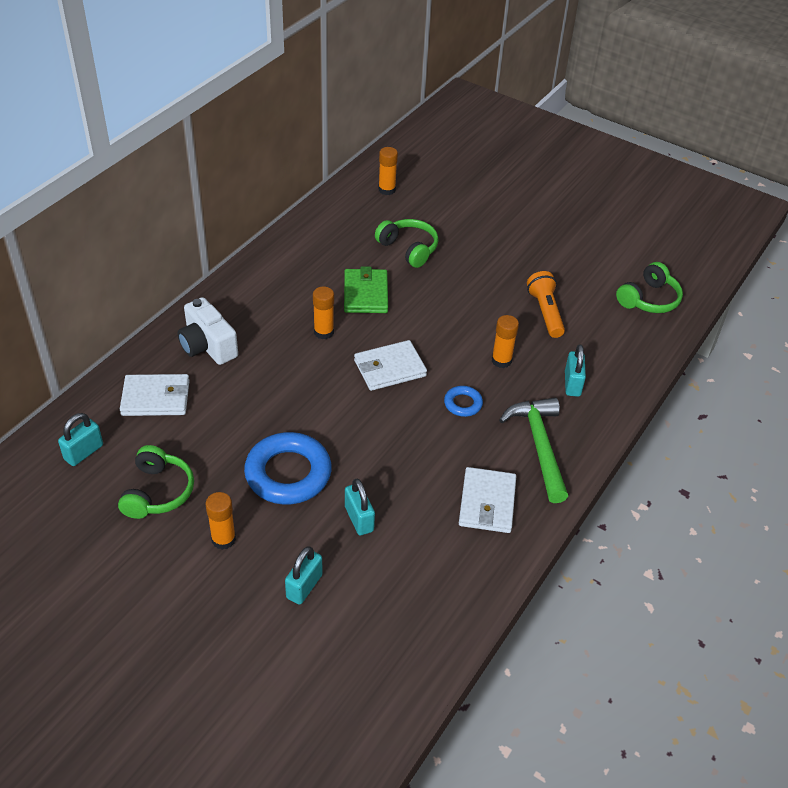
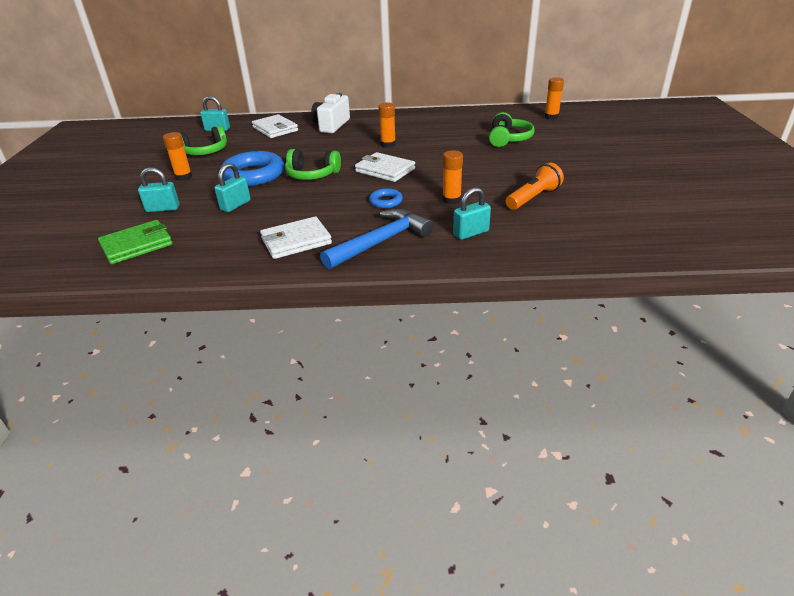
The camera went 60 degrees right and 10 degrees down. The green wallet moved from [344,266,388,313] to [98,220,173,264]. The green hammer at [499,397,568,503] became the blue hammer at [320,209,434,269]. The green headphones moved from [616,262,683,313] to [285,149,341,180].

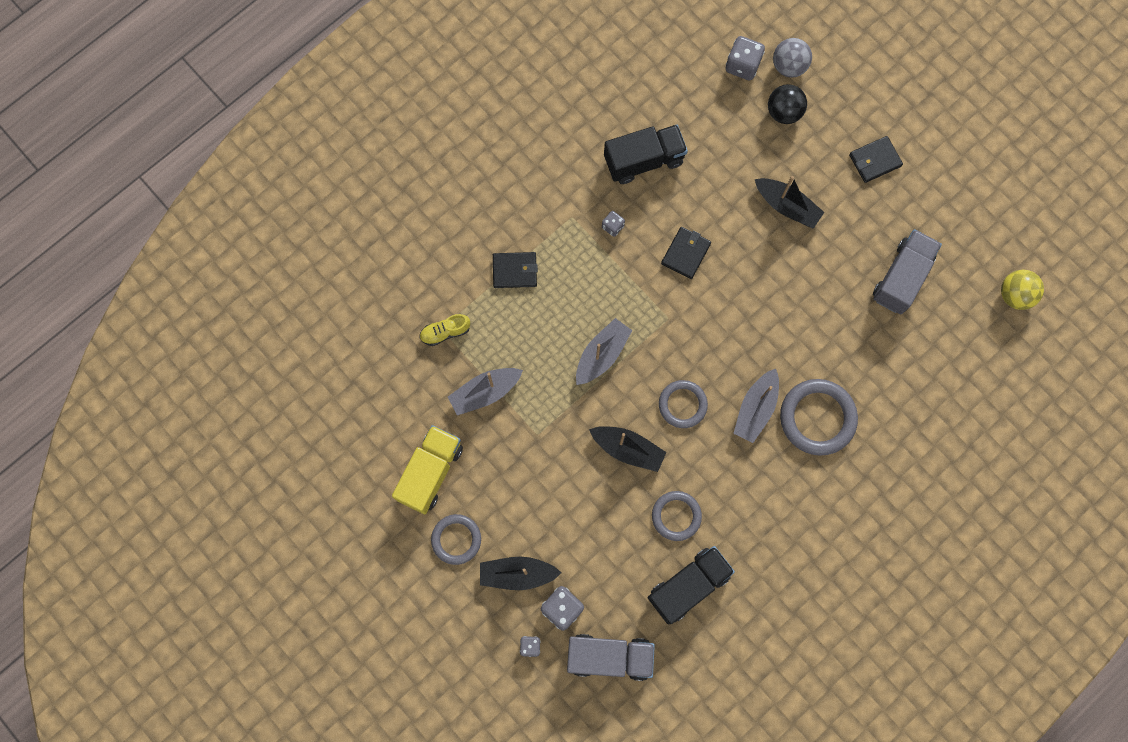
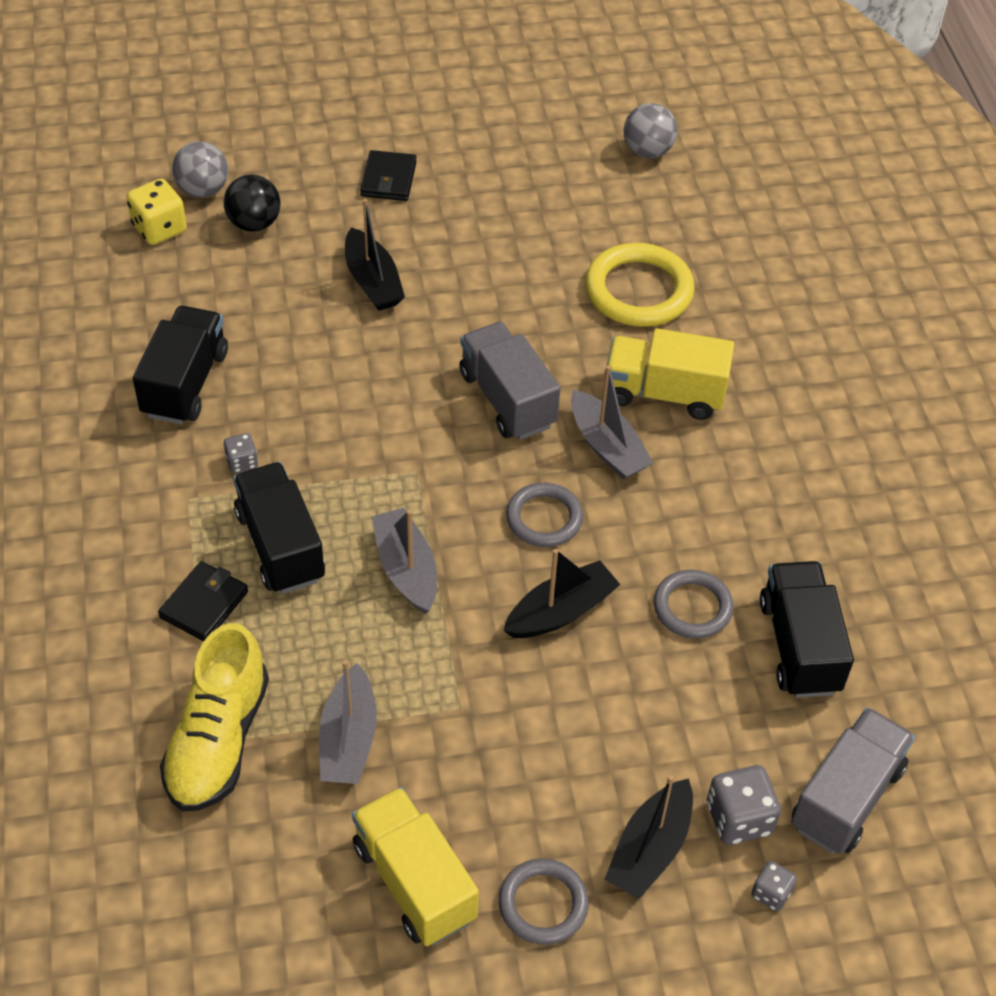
The camera went 60 degrees left and 25 degrees down. The yellow shoe at [419,314,470,346] changed to 1.98 times the size. The black wallet at [661,227,711,279] disappeared. The grey dice at [726,36,765,80] became the yellow dice at [126,179,187,245]. The black boat at [755,176,825,229] turned 90 degrees clockwise. The grey ring at [780,379,858,456] was replaced by the yellow truck at [605,328,734,420]. The grey truck moved from [873,229,942,314] to [459,322,560,440]. The yellow ball at [1001,270,1044,310] became the grey ball at [624,103,677,158]. The black truck at [233,462,325,594] appeared. The yellow ring at [585,243,695,327] appeared.

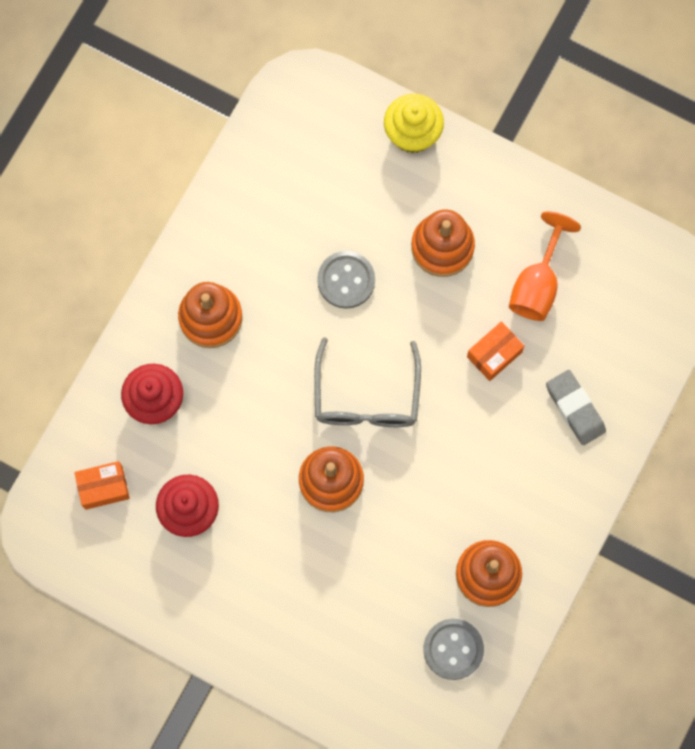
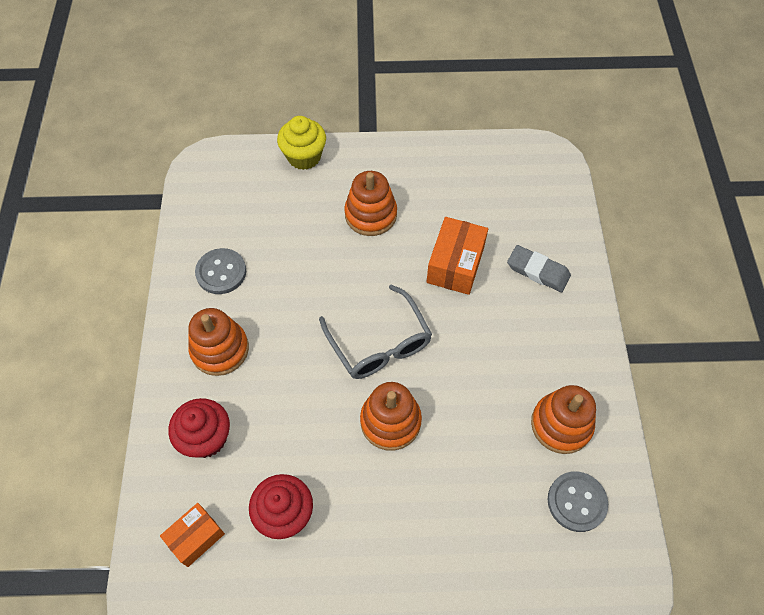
The camera went 30 degrees left and 15 degrees down. The grey button moved from [317,251,375,309] to [195,248,246,294]. The orange box at [467,321,525,381] changed to 1.52 times the size. The orange goblet at [509,211,581,321] disappeared.

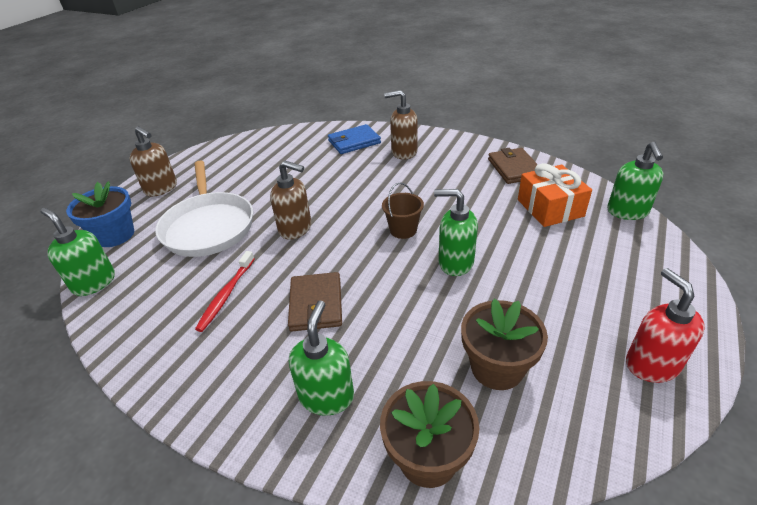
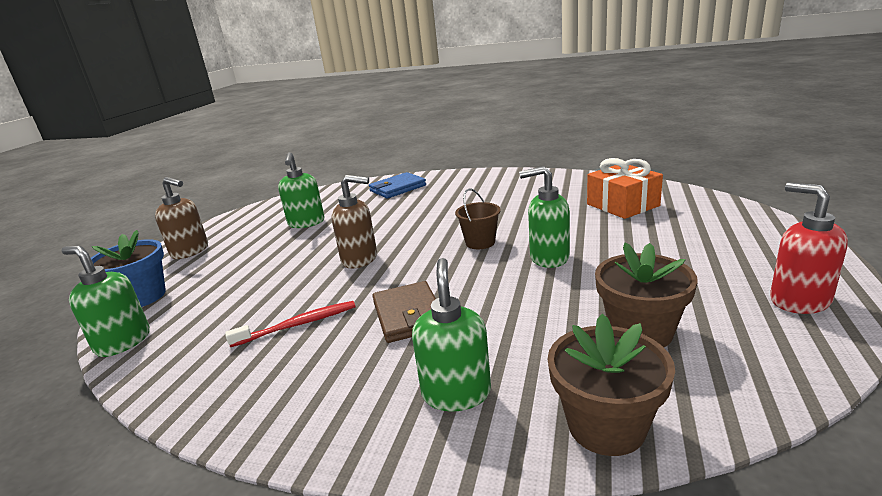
The camera went 10 degrees left and 15 degrees down. The white pan at [155,161,253,257] disappeared. The red toothbrush at [195,251,254,332] turned 120 degrees counterclockwise. The brown soap dispenser at [384,90,418,160] disappeared. The brown wallet at [488,148,538,184] disappeared. The green soap dispenser moved from [607,142,664,220] to [278,152,325,228].

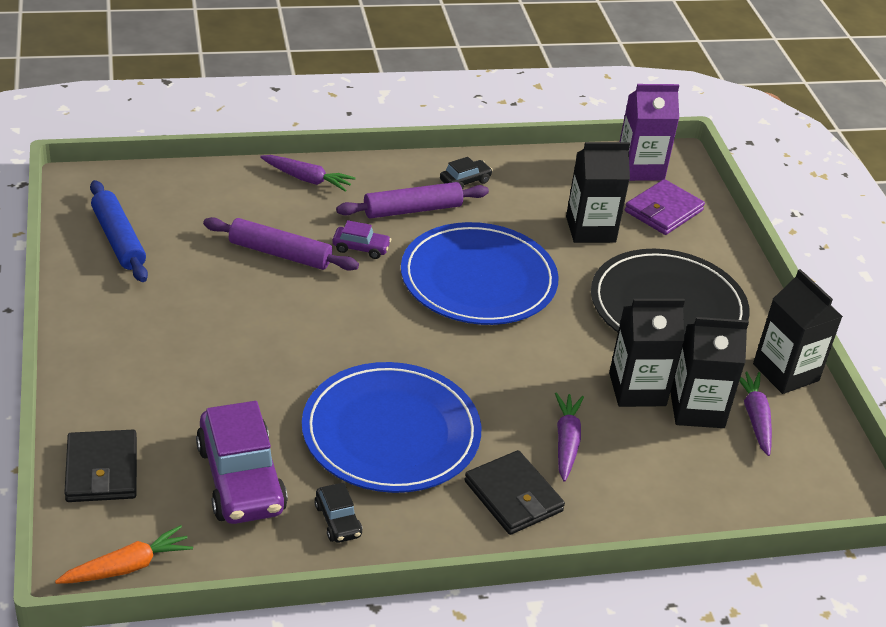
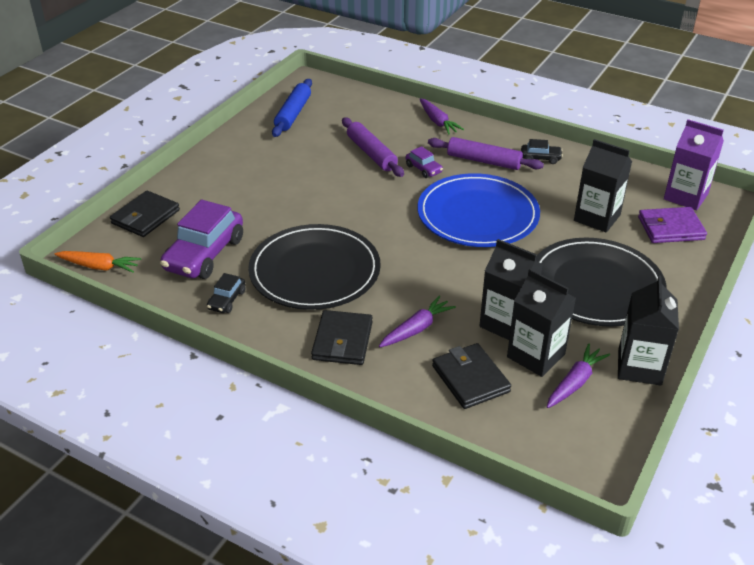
The camera went 45 degrees right and 0 degrees up. The blue plate at [302,362,481,493] became the black plate at [248,224,381,310]. The black wallet at [432,343,511,409] appeared.

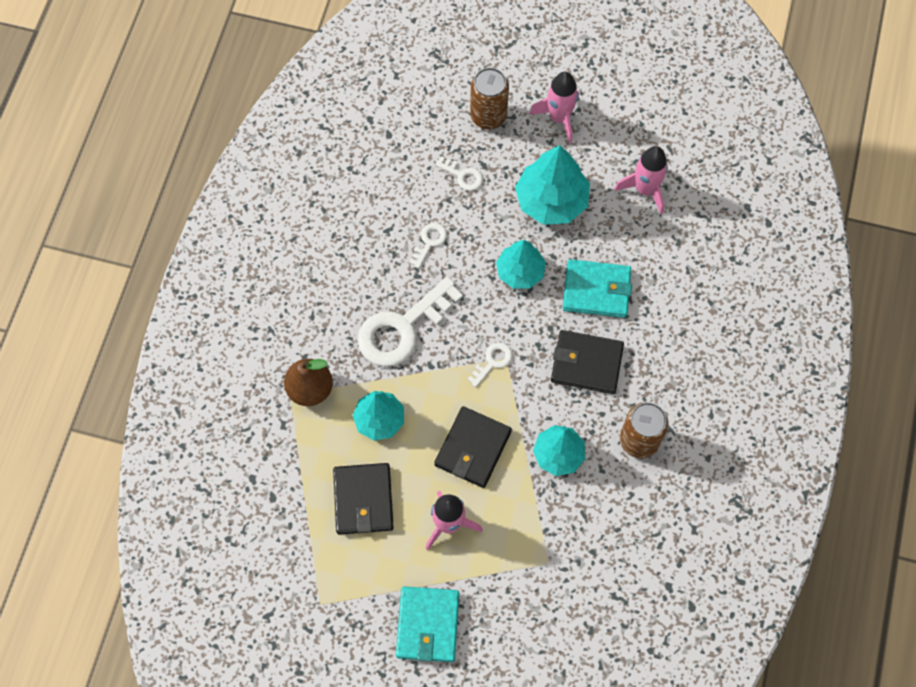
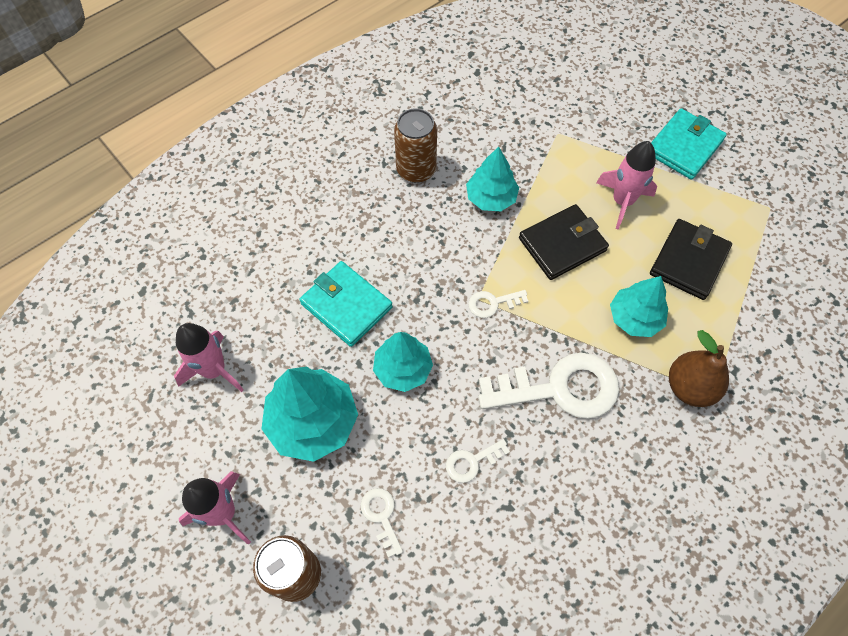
The camera went 145 degrees left and 5 degrees down. The black wallet at [551,330,624,394] disappeared.

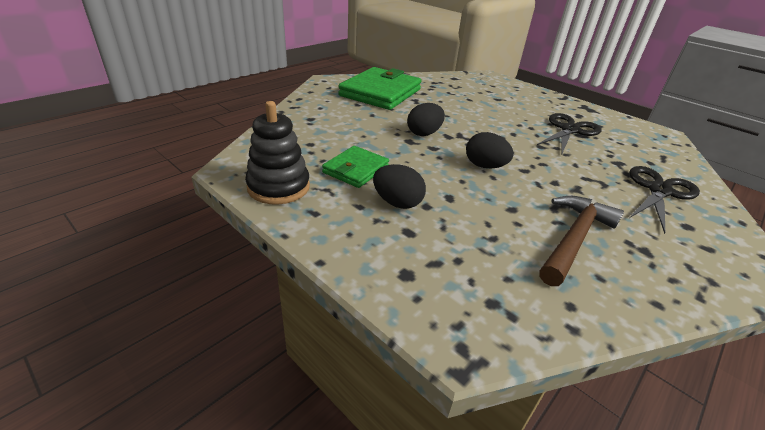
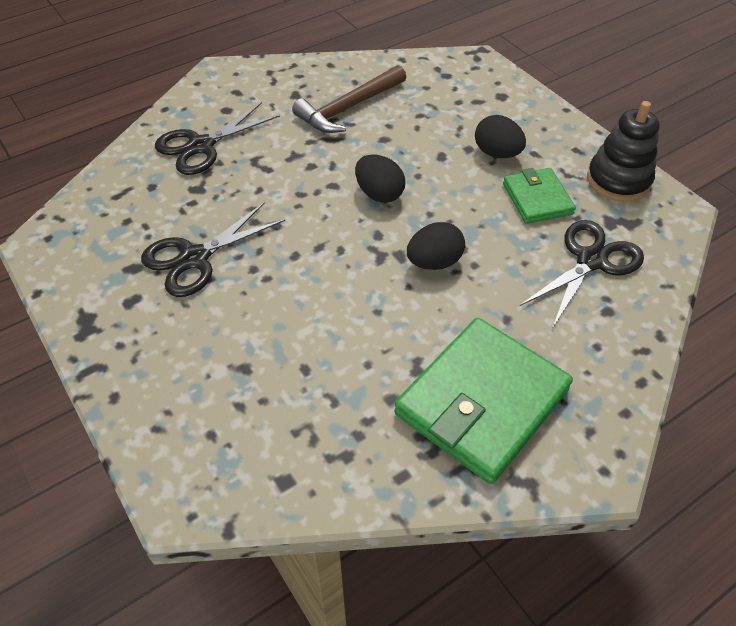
The camera went 165 degrees left and 15 degrees up. The green wallet at [322,146,389,188] turned 60 degrees counterclockwise. The black scissors at [520,220,644,329] appeared.

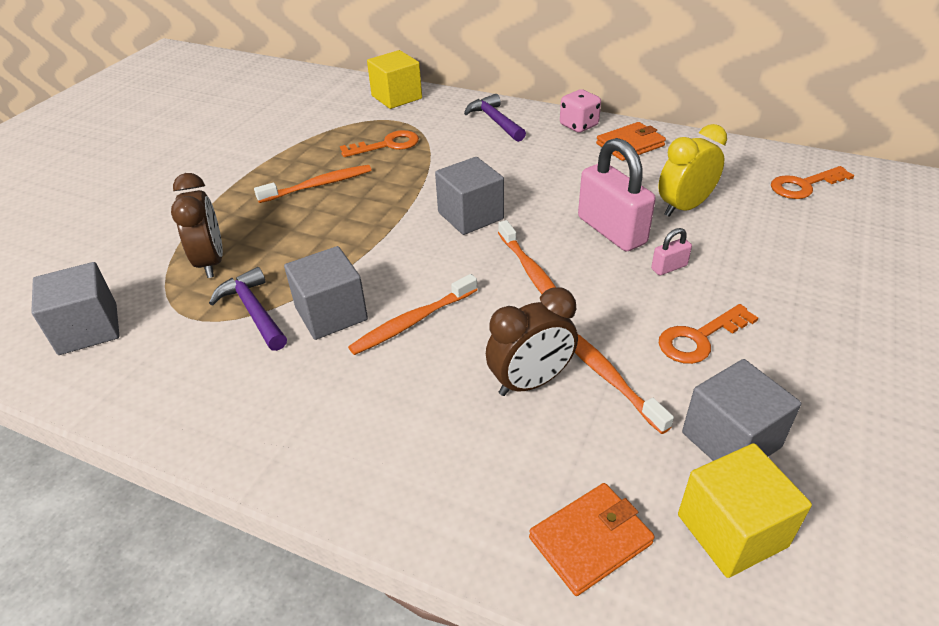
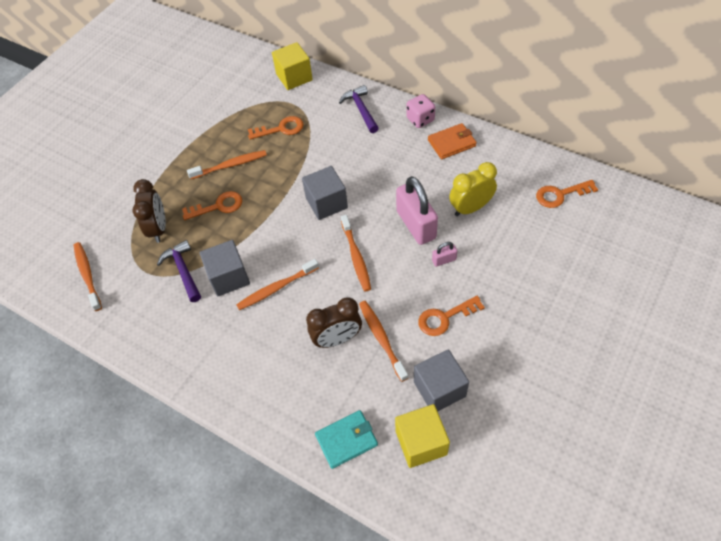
The camera went 10 degrees right and 15 degrees up. The grey cube at [31,262,119,355] was replaced by the orange toothbrush at [73,242,102,311]. The orange wallet at [529,483,655,596] became the turquoise wallet at [315,410,378,469]. The orange key at [182,191,242,220] appeared.

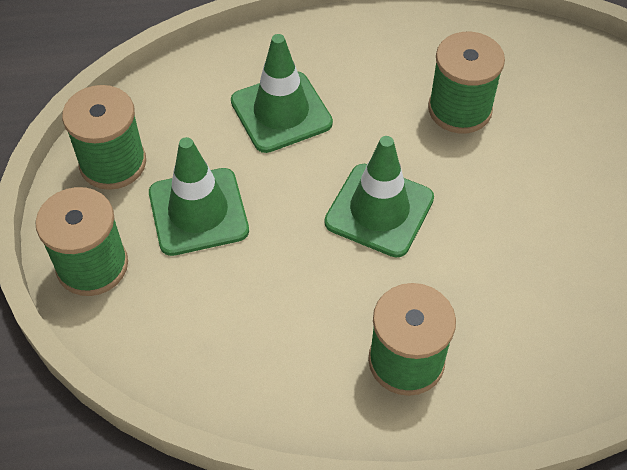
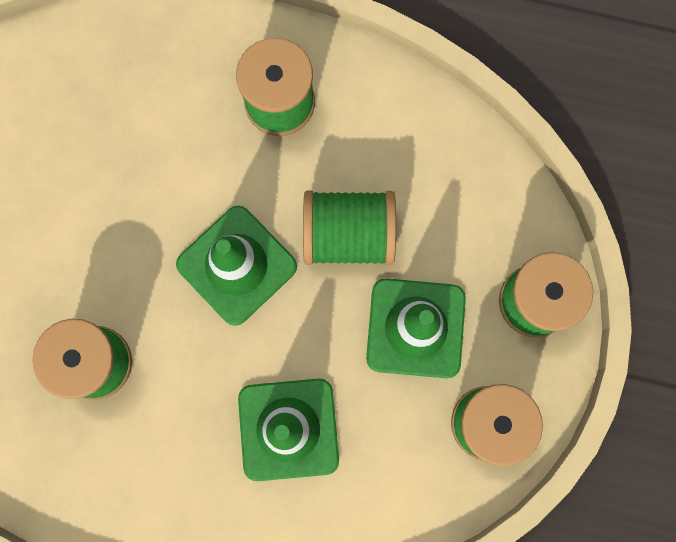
The camera went 160 degrees left and 25 degrees up. The green spool at [303,190,396,265] appeared.

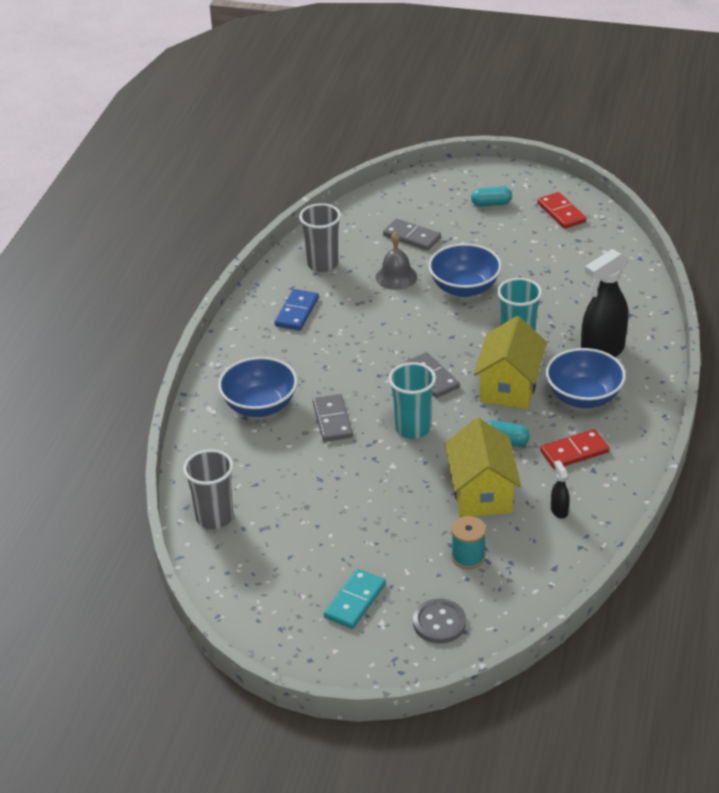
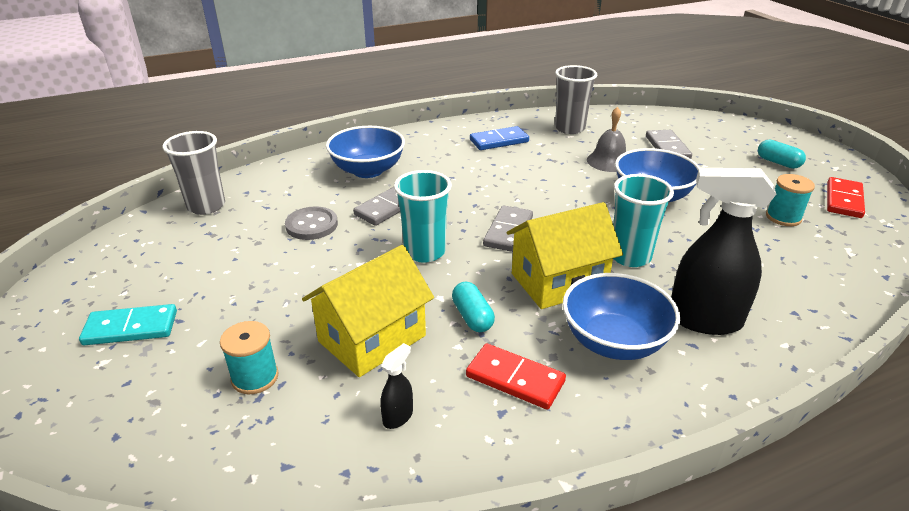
The camera went 50 degrees right and 5 degrees down. The grey button moved from [413,599,466,644] to [285,206,338,240]. The turquoise spool at [766,174,815,226] appeared.

